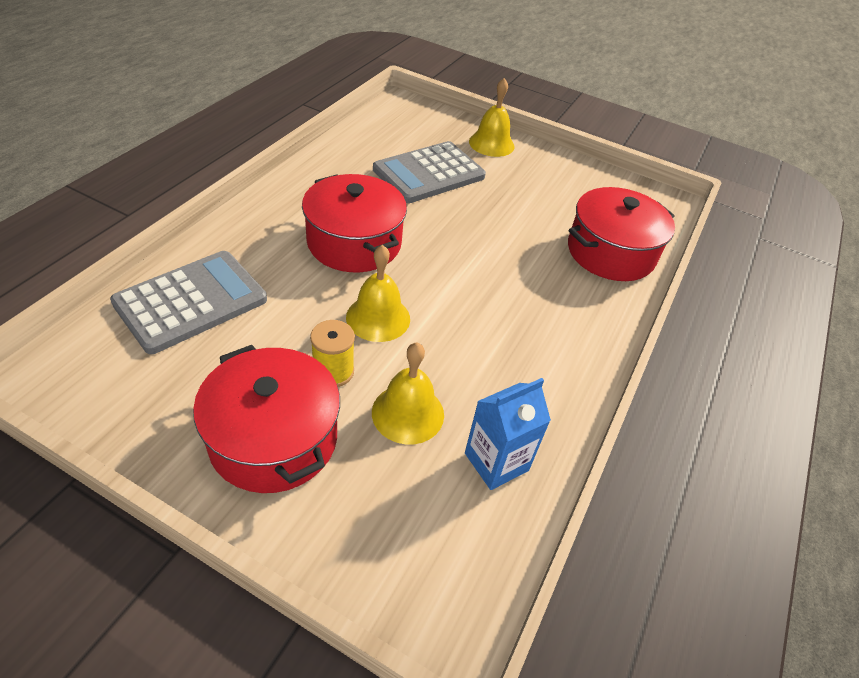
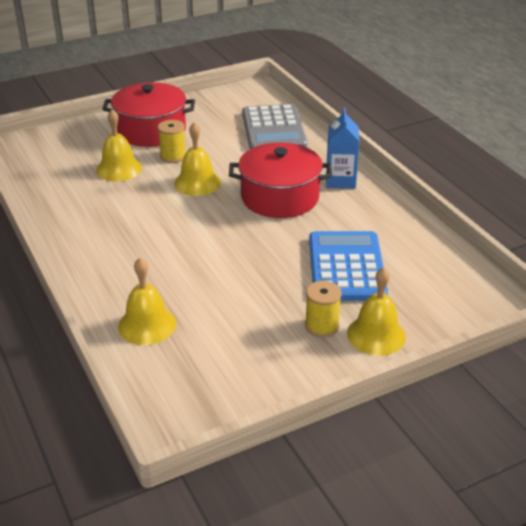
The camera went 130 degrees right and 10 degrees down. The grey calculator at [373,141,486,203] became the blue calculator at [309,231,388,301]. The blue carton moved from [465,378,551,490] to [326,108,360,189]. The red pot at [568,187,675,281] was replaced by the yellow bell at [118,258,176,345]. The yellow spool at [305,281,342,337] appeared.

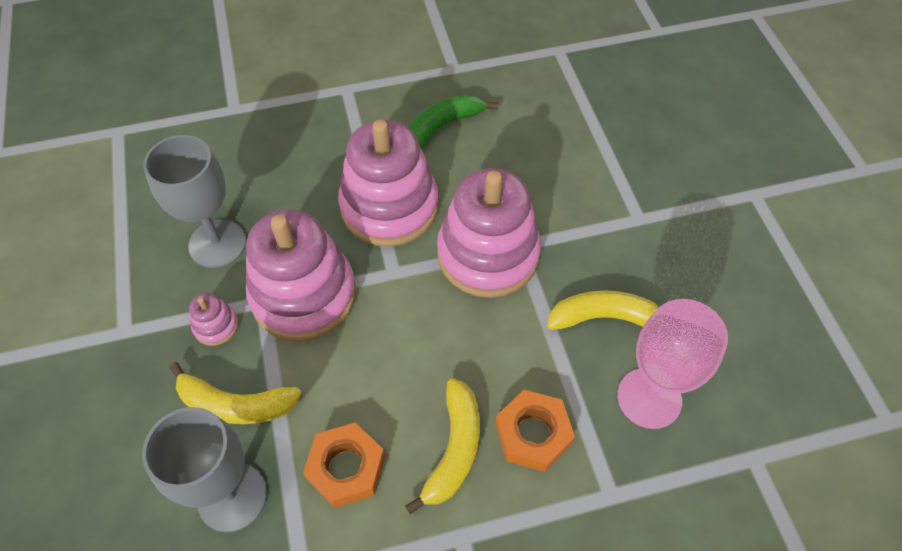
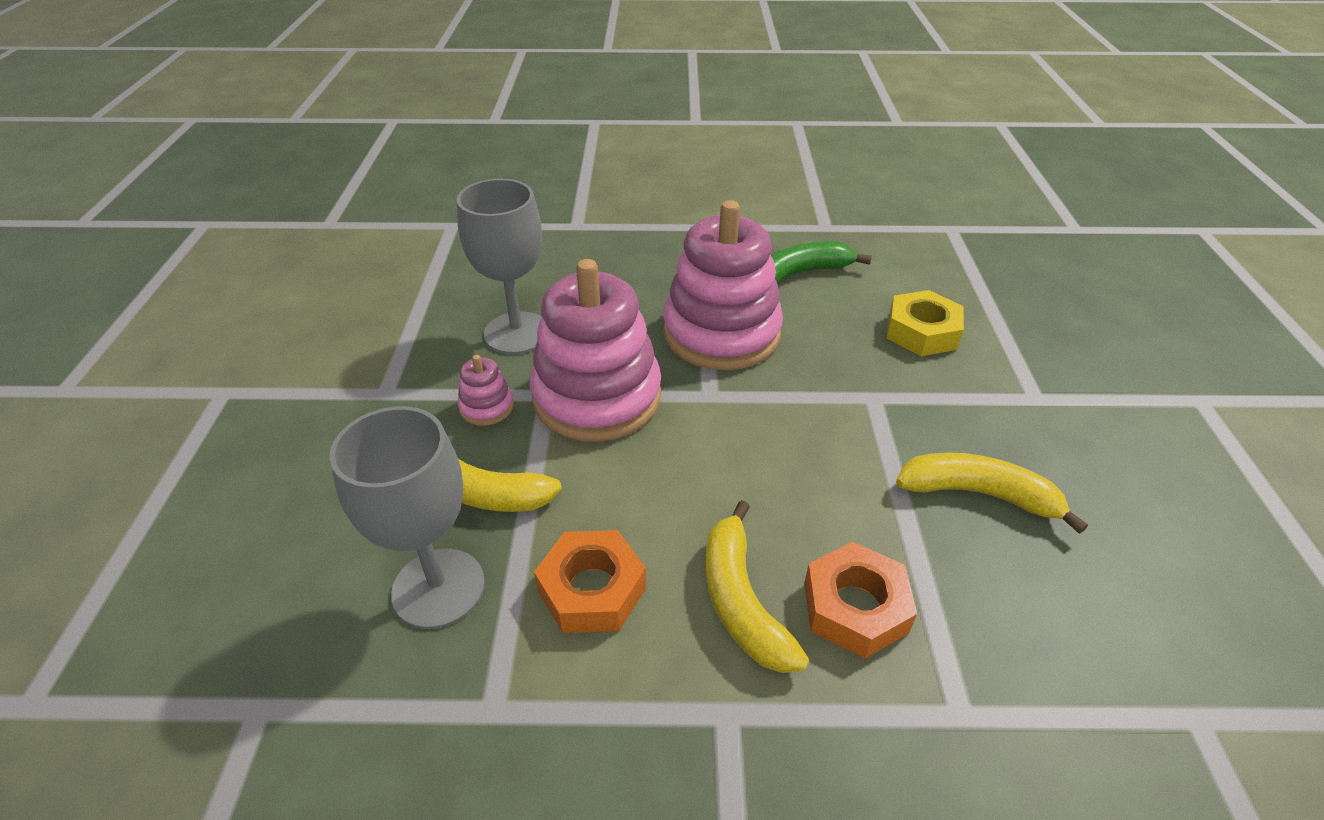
The camera went 15 degrees right and 15 degrees down. The yellow banana at [405,378,480,514] turned 135 degrees clockwise. The pink stacking toy at [437,168,541,298] disappeared. The pink goblet at [617,299,728,429] disappeared. The yellow nut at [886,290,964,356] appeared.

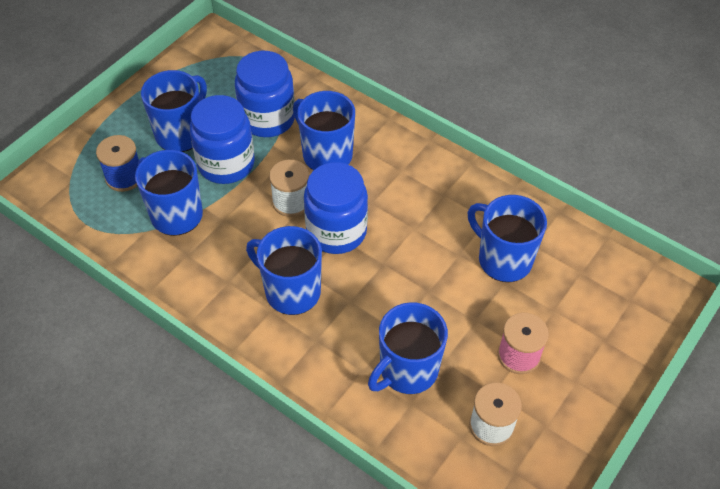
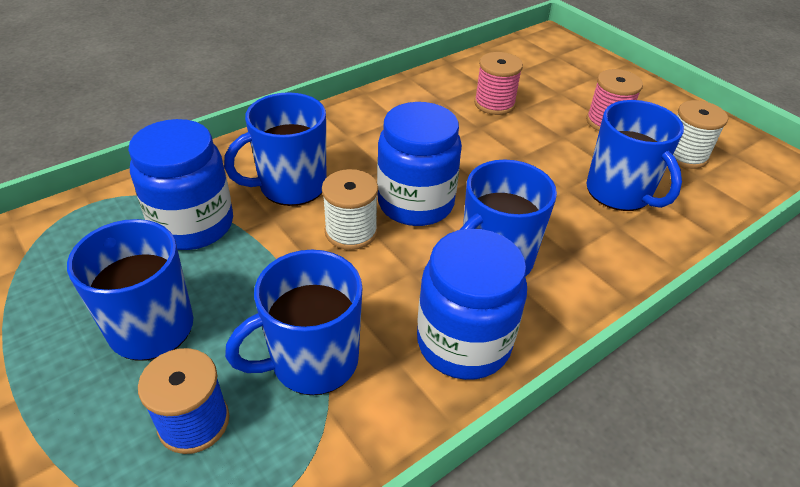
The camera went 75 degrees left and 10 degrees down. The blue jar moved from [190,95,255,184] to [417,228,527,380]. The blue mug at [468,195,547,282] was replaced by the pink spool at [474,52,523,115].

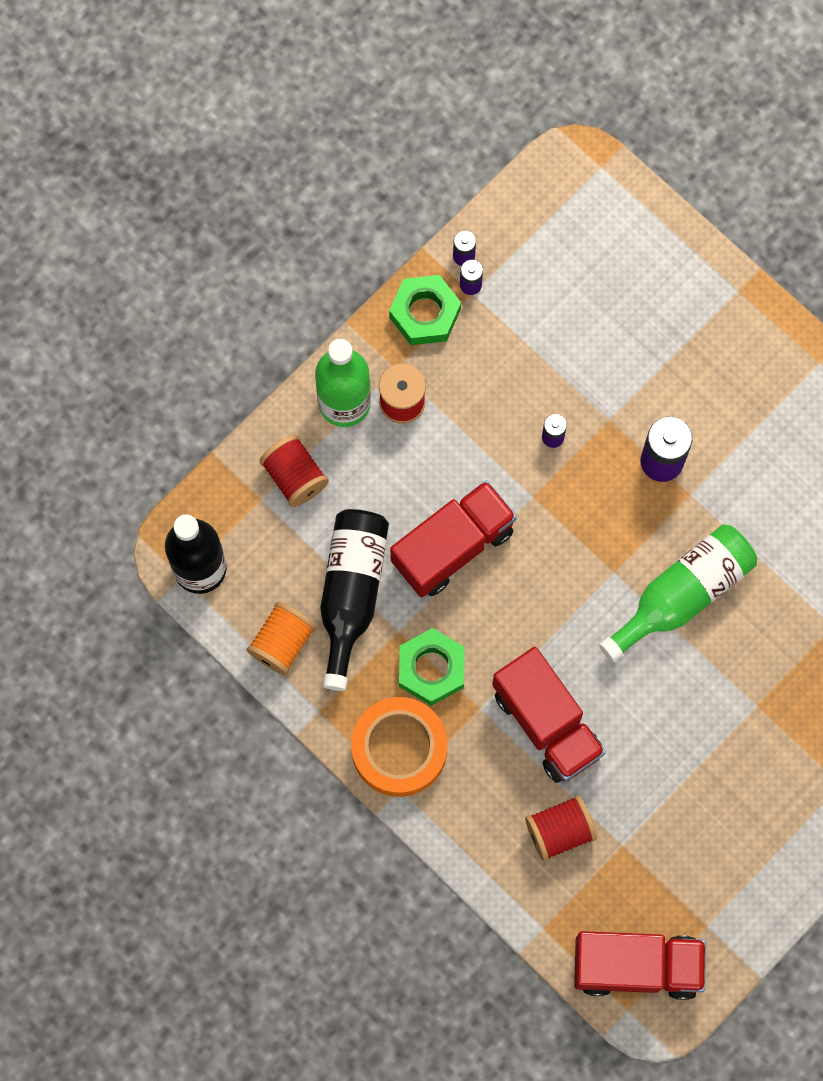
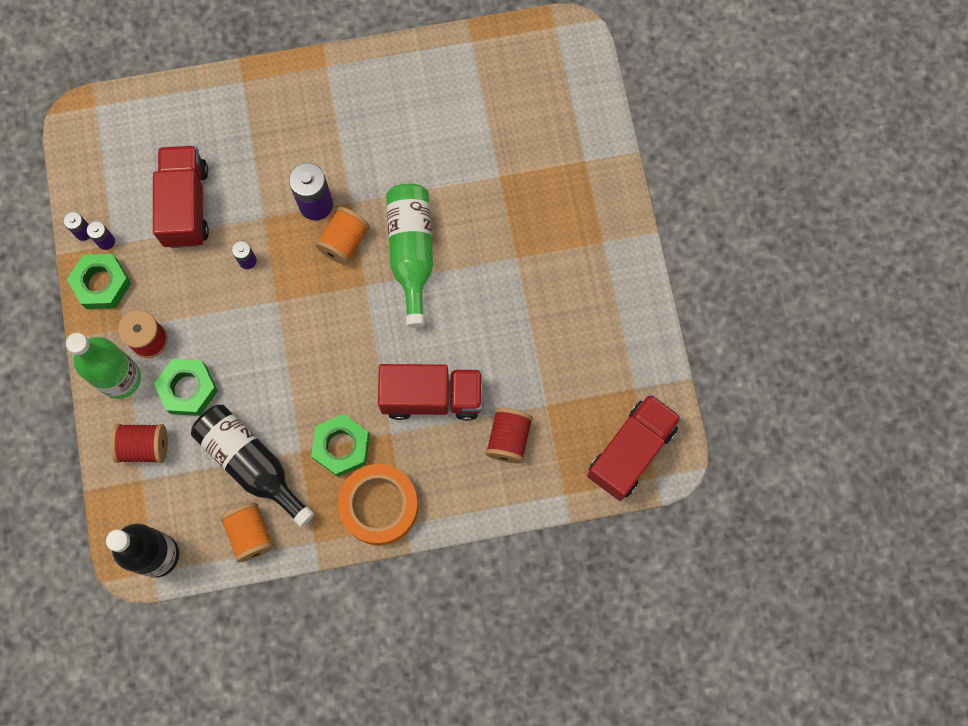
The camera went 55 degrees left and 0 degrees up. The red truck moved from [390,480,517,597] to [153,146,209,248]. The green nut at [154,359,218,416] appeared. The orange spool at [315,207,370,265] appeared.

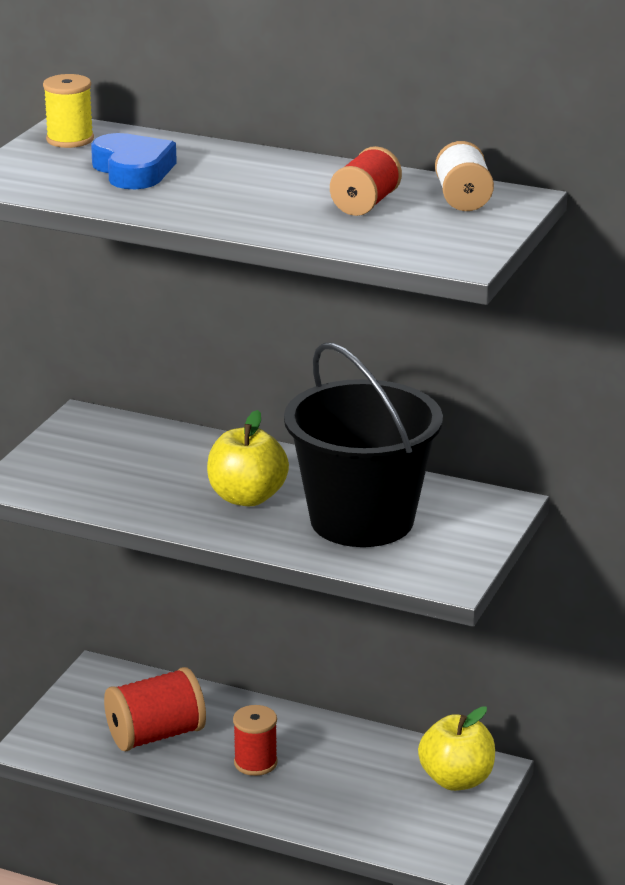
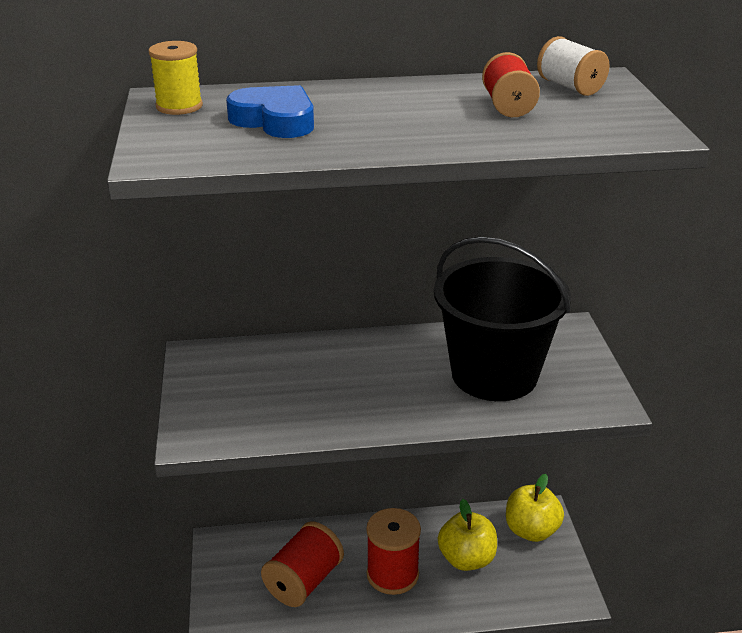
The camera went 30 degrees left and 5 degrees up. The yellow apple moved from [207,410,289,506] to [438,499,497,571]. The red spool at [233,705,278,776] changed to 1.52 times the size.

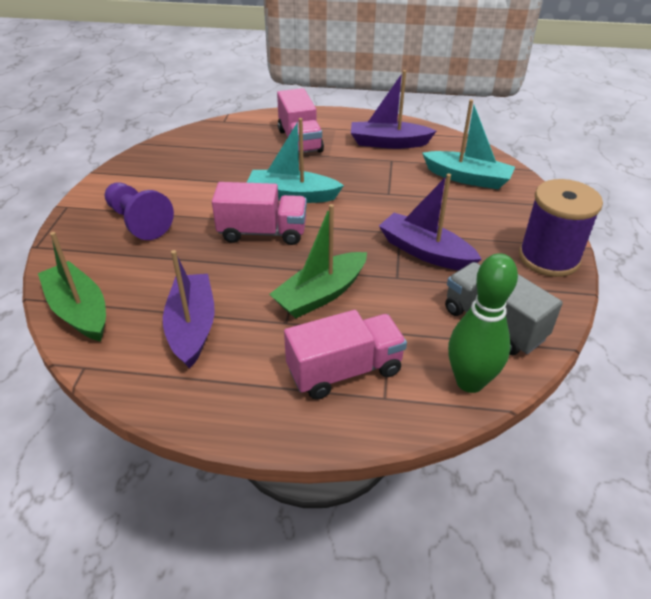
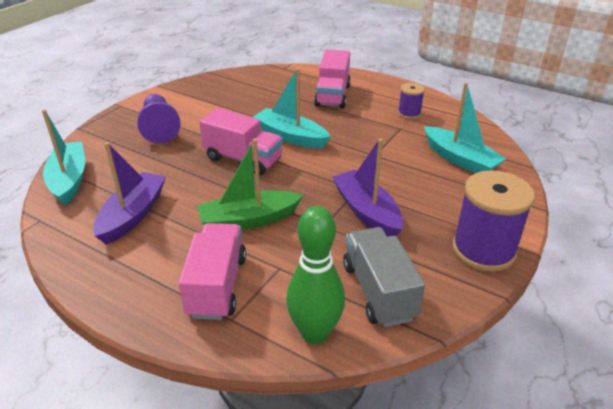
The camera went 25 degrees right and 5 degrees down. The green boat at [38,232,106,342] became the turquoise boat at [42,109,85,205]. The pink truck at [284,310,407,399] turned 90 degrees counterclockwise. The purple boat at [351,70,436,149] was replaced by the purple spool at [398,83,425,119].

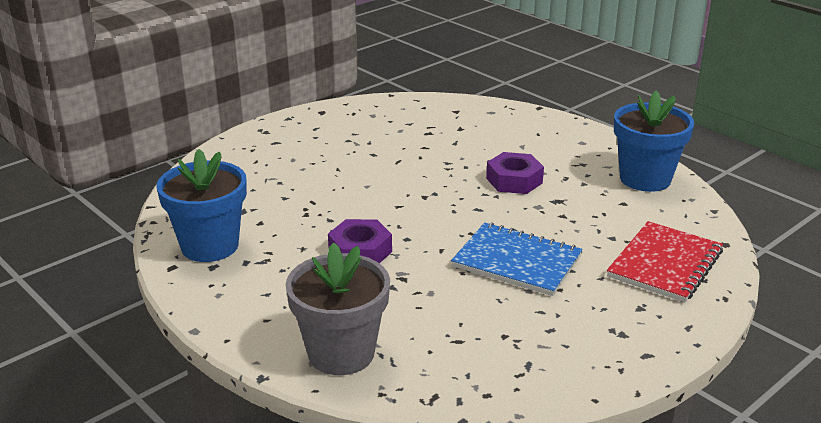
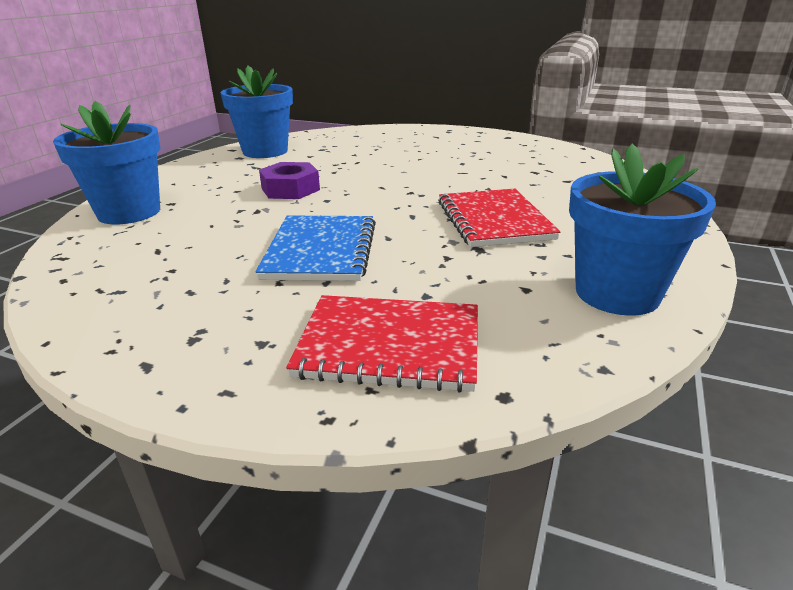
The camera went 65 degrees right and 0 degrees up. The grey flower pot at [285,242,390,375] became the blue flower pot at [53,101,161,224]. The purple nut at [486,152,544,194] was replaced by the red notebook at [438,189,561,247].

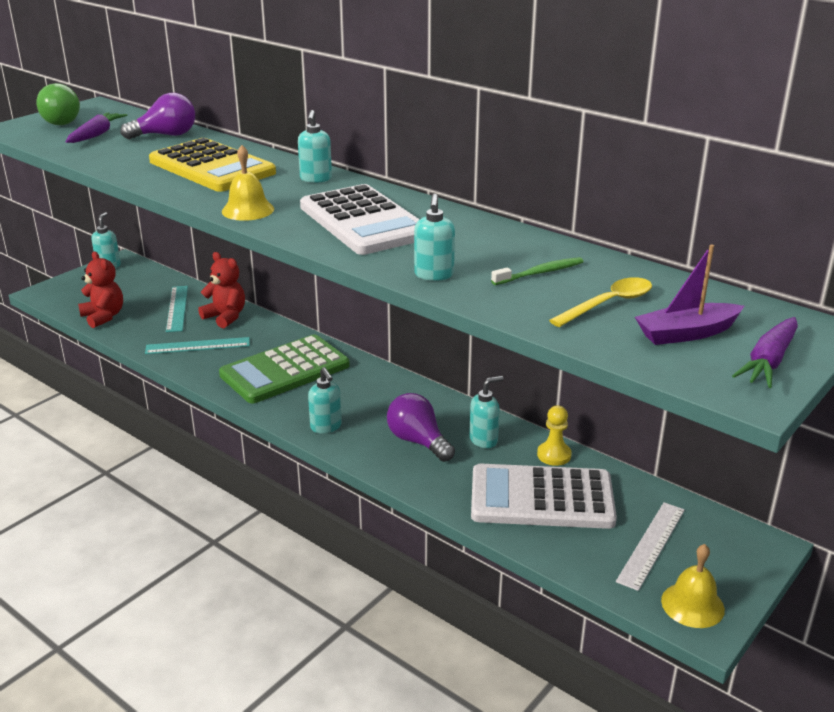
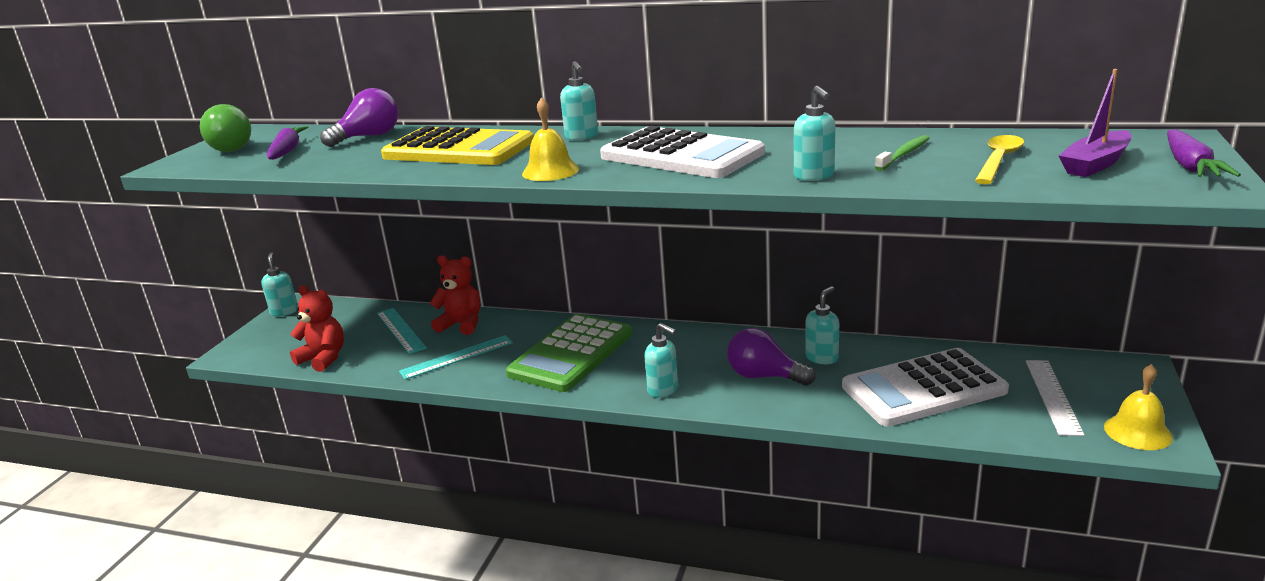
The camera went 20 degrees left and 5 degrees down. The yellow pawn at [537,405,572,466] disappeared.

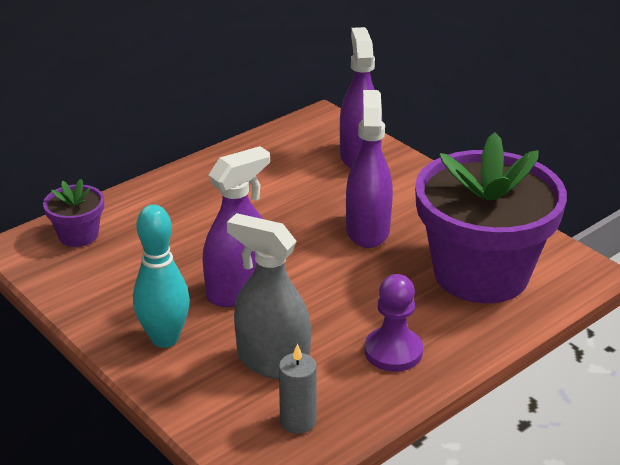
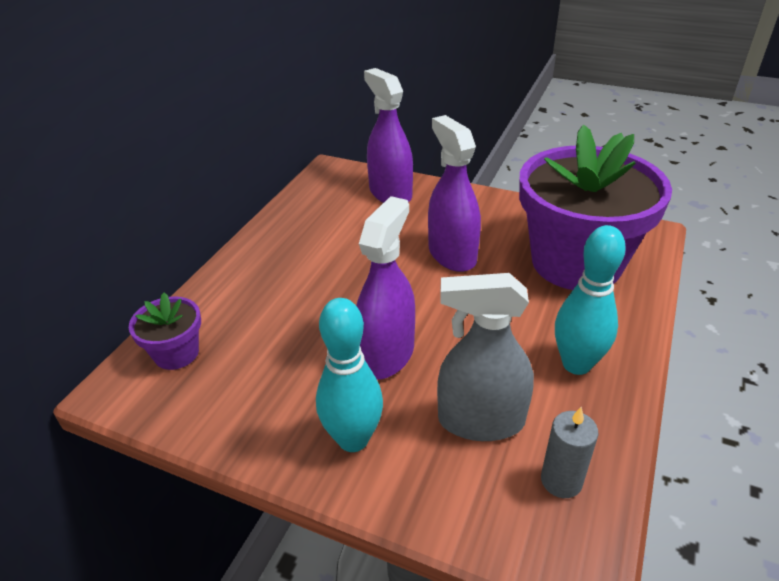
The camera went 25 degrees left and 5 degrees up. The purple pawn at [364,274,423,372] was replaced by the turquoise bowling pin at [555,225,626,375].

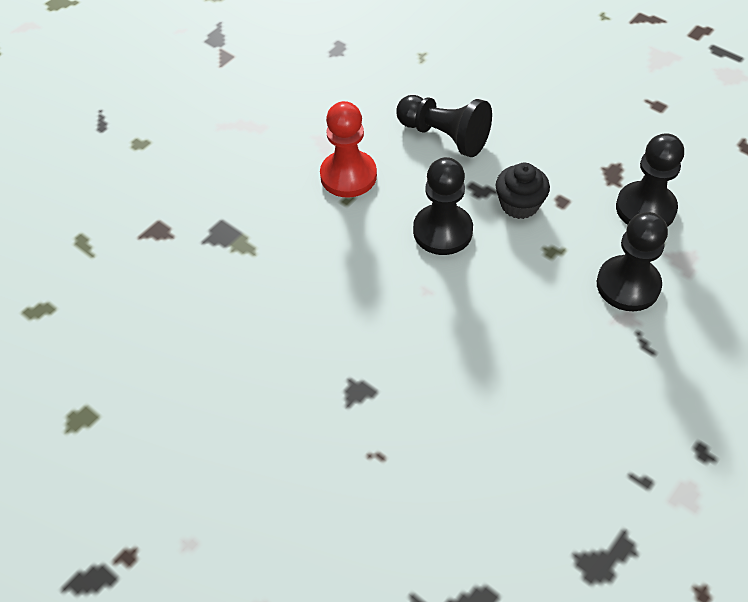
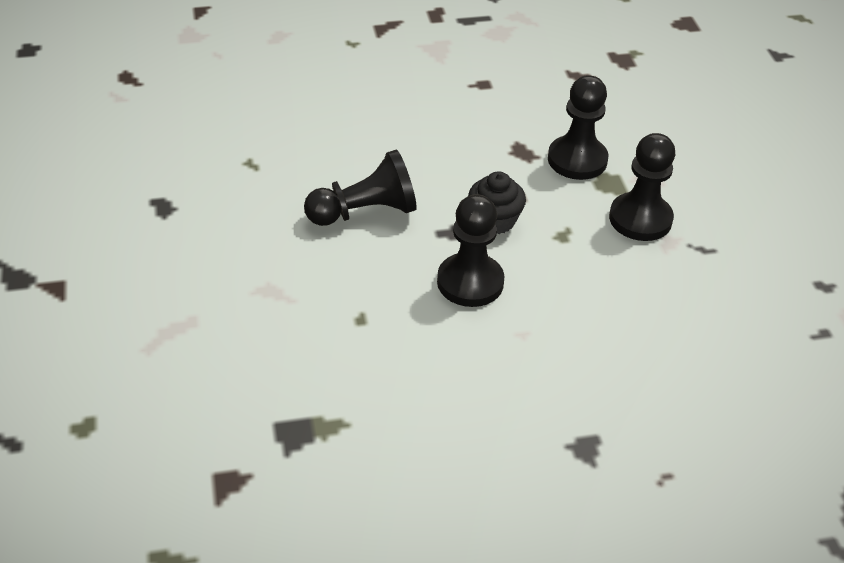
The camera went 55 degrees left and 10 degrees down. The red pawn at [320,101,377,198] disappeared.

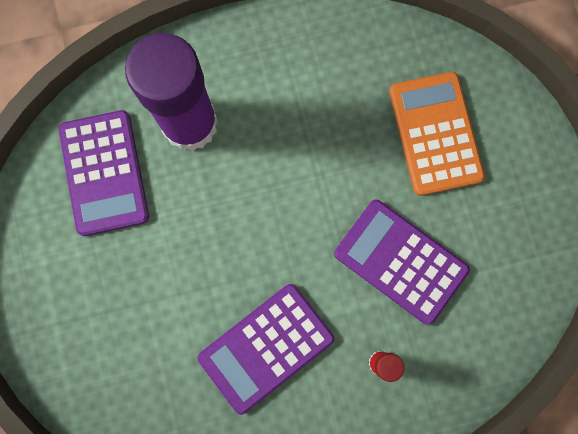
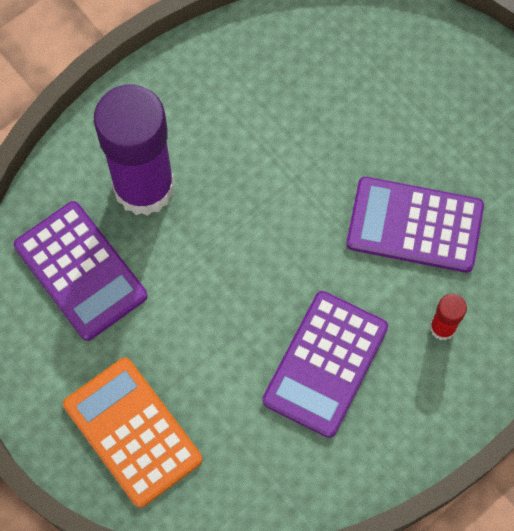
The camera went 25 degrees left and 10 degrees down. The orange calculator moved from [389,72,485,196] to [63,358,202,508].

